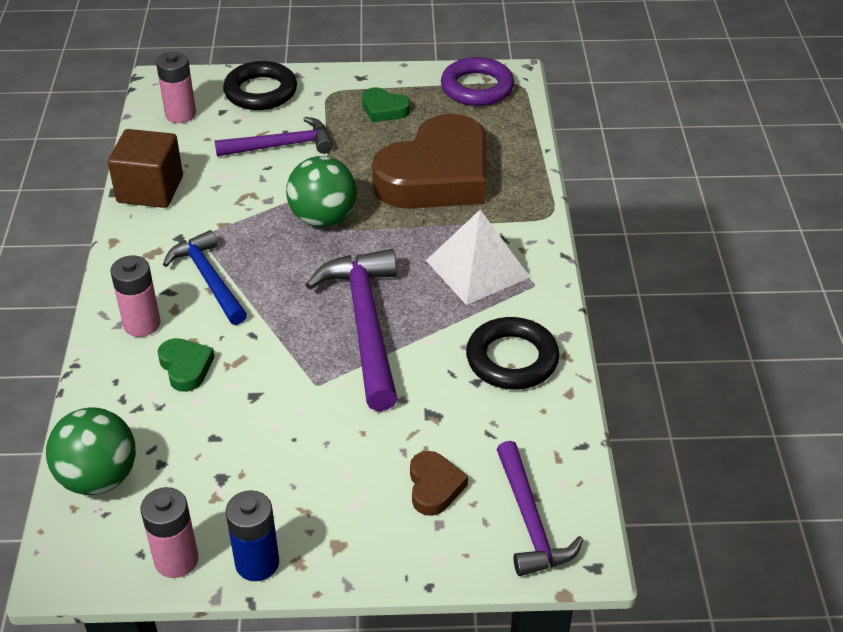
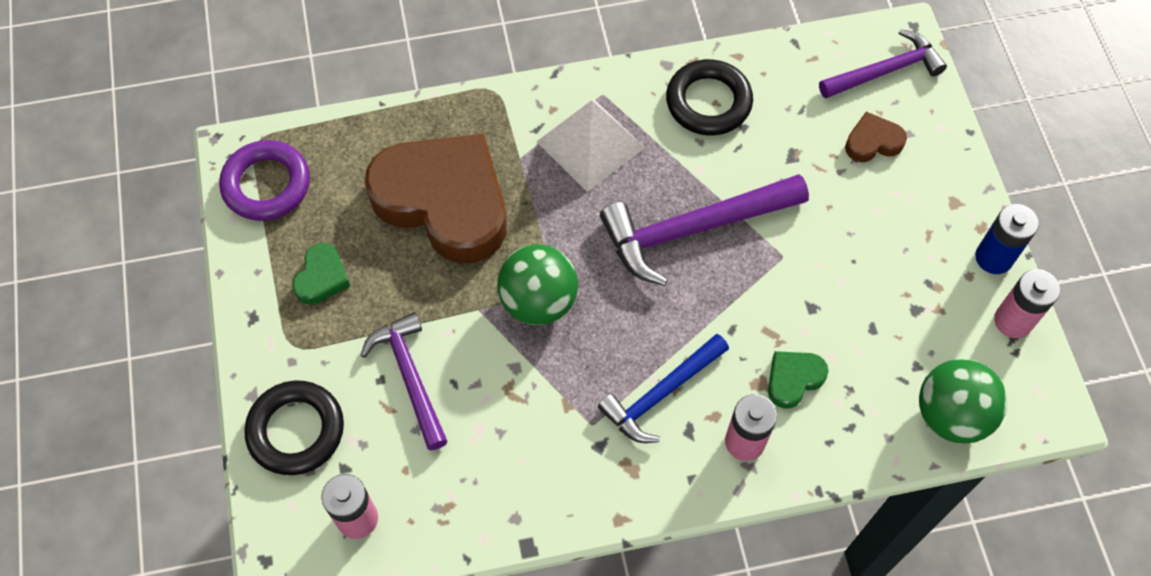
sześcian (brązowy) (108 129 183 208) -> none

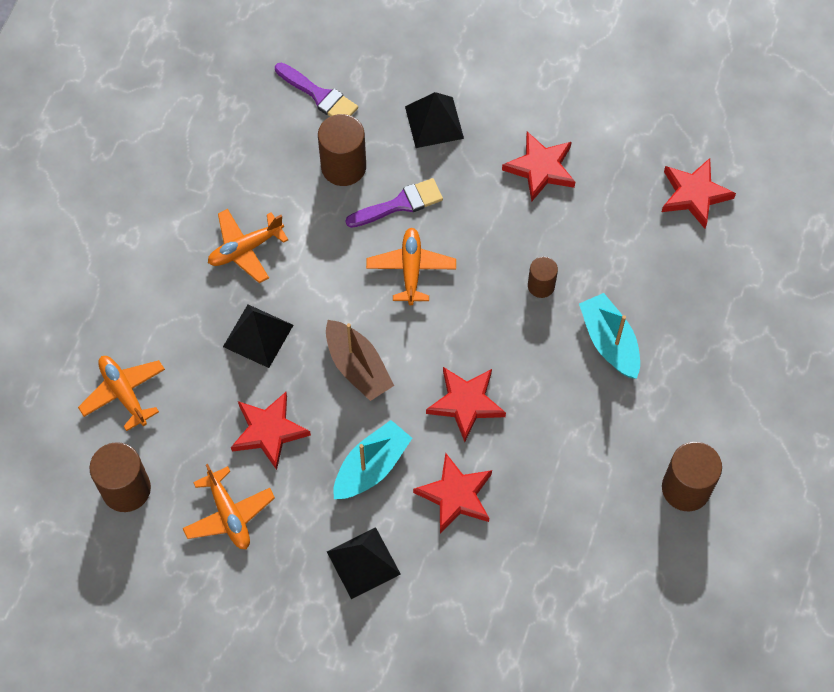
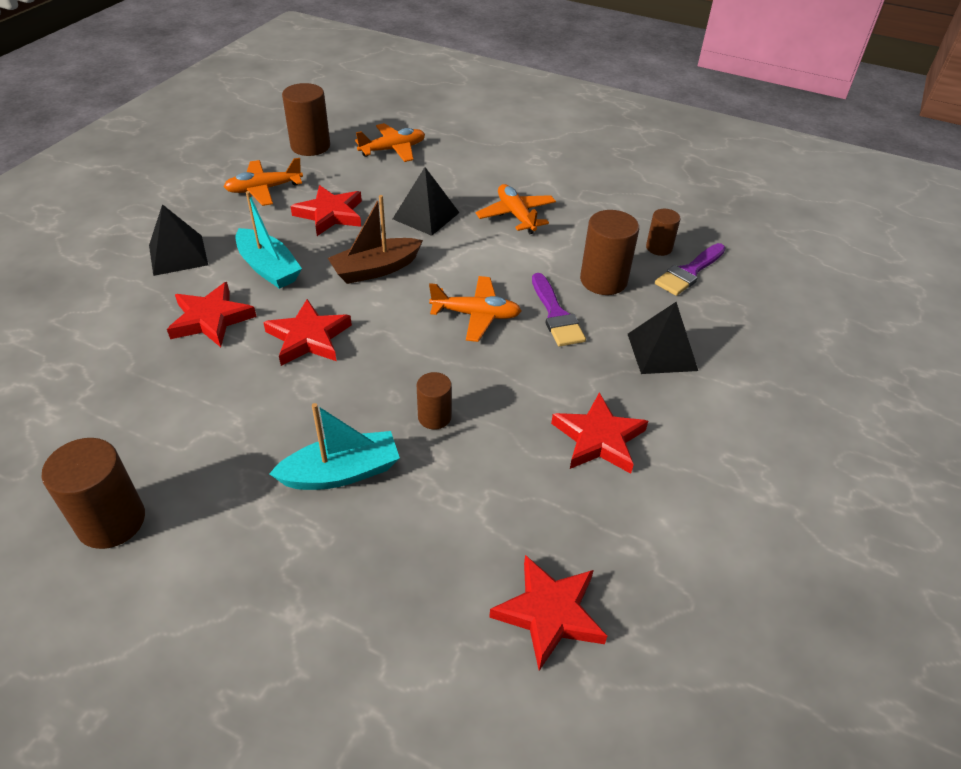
none -> walec (brązowy) (646 209 680 256)

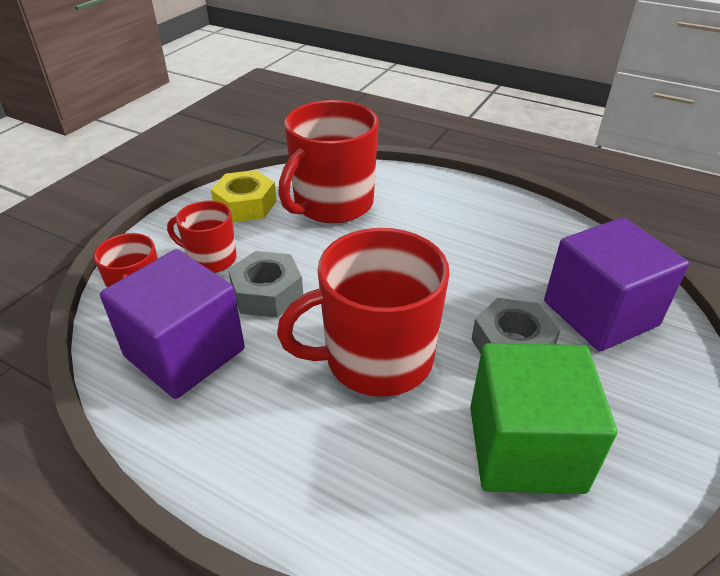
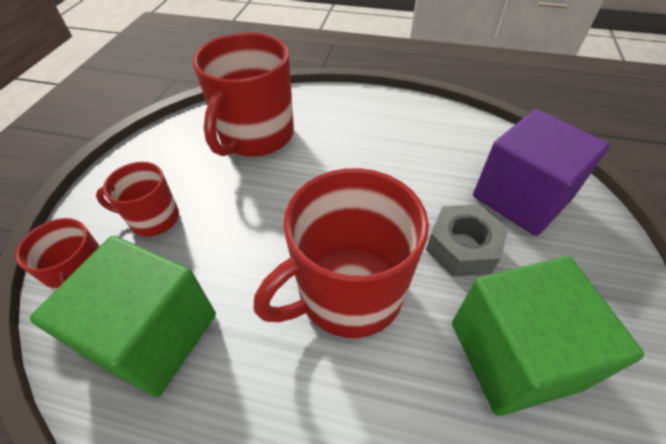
nakrętka (żółty) (211 170 277 222) -> none
nakrętka (szary) (228 251 303 318) -> none
sześcian (fioletowy) (100 249 245 399) -> sześcian (zielony) (30 236 216 397)

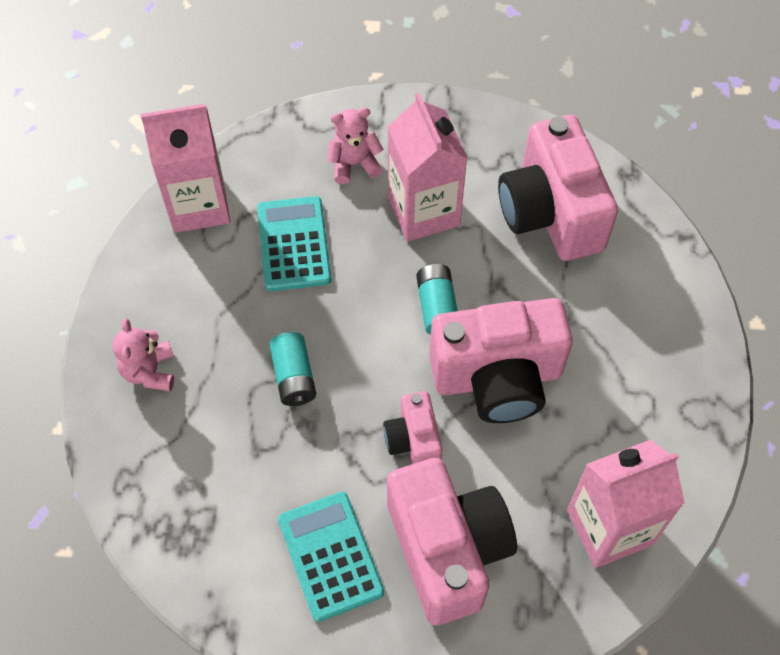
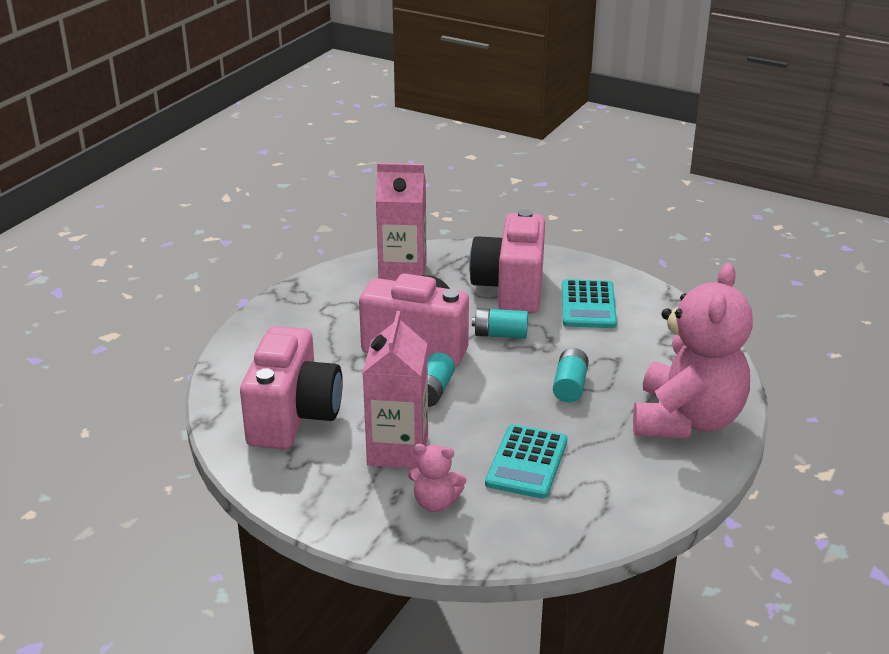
karton mleka (różowy) (141 104 230 233) -> none
aparat fotograficzny (różowy) (383 391 442 464) -> bateria (turkusowy) (472 308 528 339)
miś (różowy) (112 318 174 391) -> miś (różowy) (633 263 753 439), x2.31

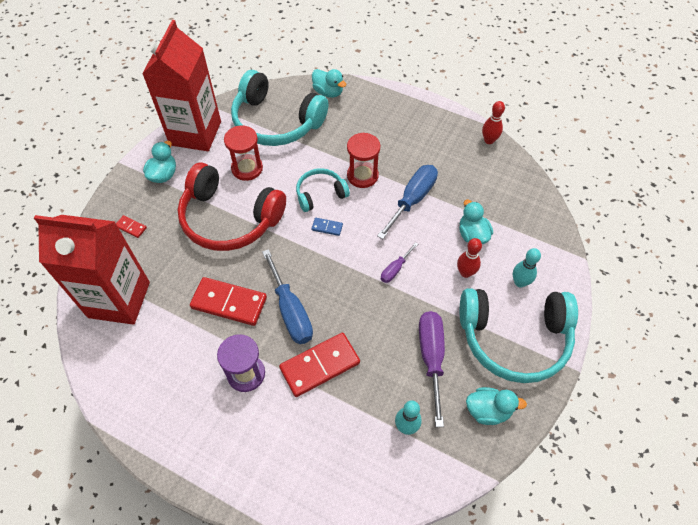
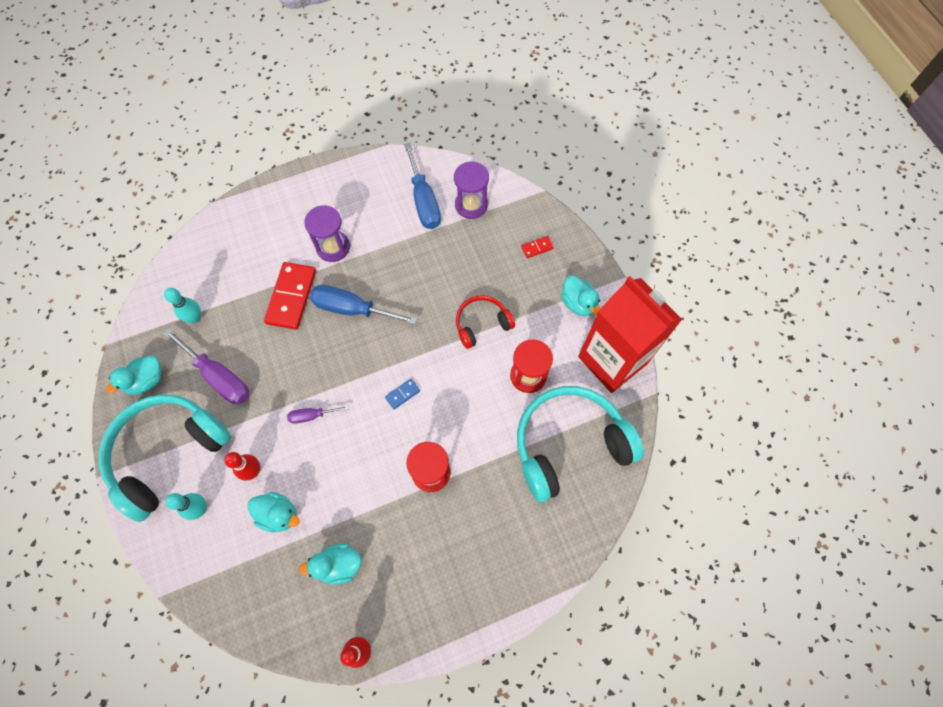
kostka domina (czerwony) (190 277 267 326) -> none
słuchawki (turkusowy) (296 168 350 212) -> none
kaczka (turkusowy) (312 69 346 98) -> kaczka (turkusowy) (299 543 362 585), moved
śrubokręt (niebieski) (377 165 438 239) -> śrubokręt (niebieski) (404 143 441 229), moved
karton mleka (czerwony) (34 215 150 325) -> klepsydra (fioletowy) (454 161 489 219)
śrubokręt (fioletowy) (381 242 418 283) -> śrubokręt (fioletowy) (287 406 349 424), 90 degrees counterclockwise
słuchawki (czerwony) (178 162 286 251) -> słuchawki (czerwony) (456 295 515 349), x0.52

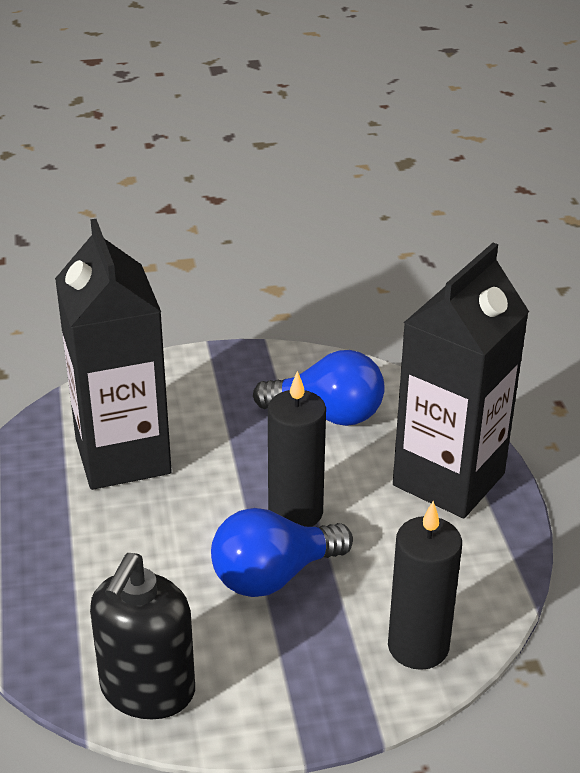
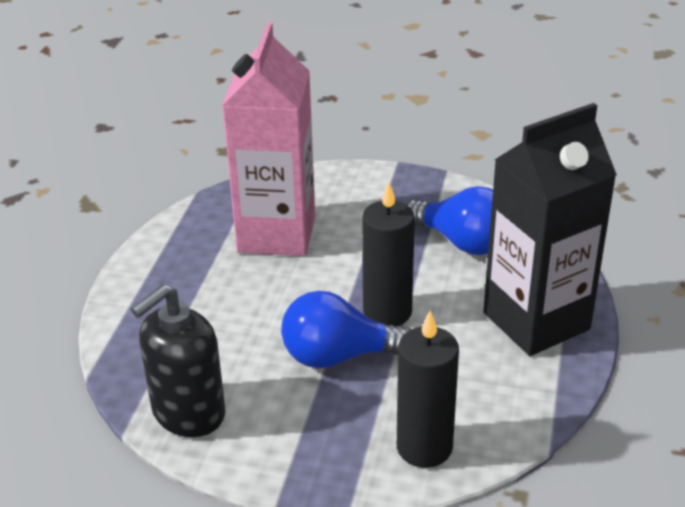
karton mleka (czarny) (55 219 172 490) -> karton mleka (różowy) (222 23 315 256)

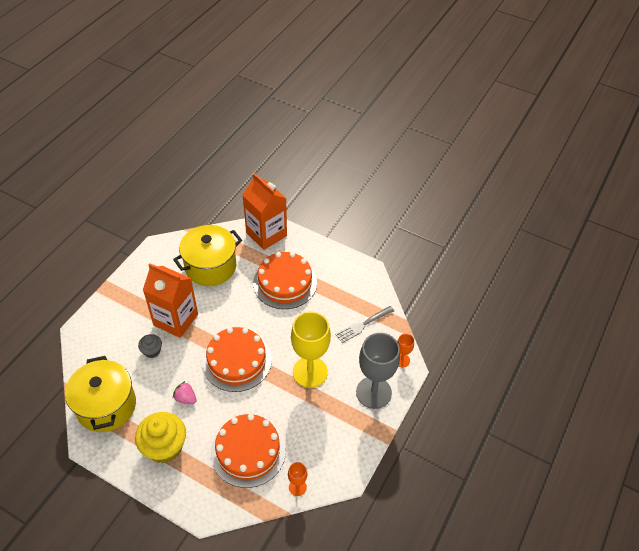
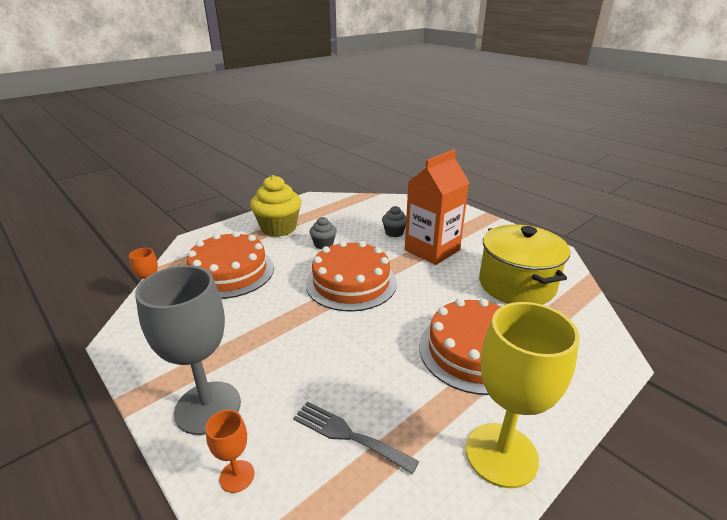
garnek (żółty) (65 356 136 432) -> none
karton mleka (pomarańczowy) (243 173 287 250) -> none
kielich (żółty) (291 311 331 388) -> kielich (żółty) (466 302 579 488), moved
truskawka (różowy) (173 381 197 404) -> muffinka (szary) (309 217 337 249)
widelec (szary) (335 306 394 343) -> widelec (szary) (293 401 419 474), 45 degrees counterclockwise

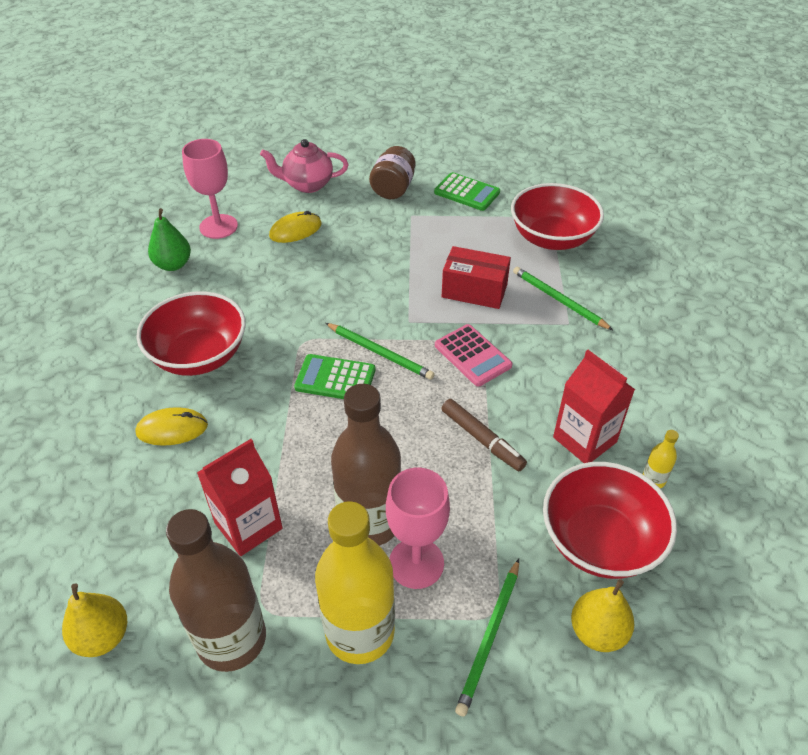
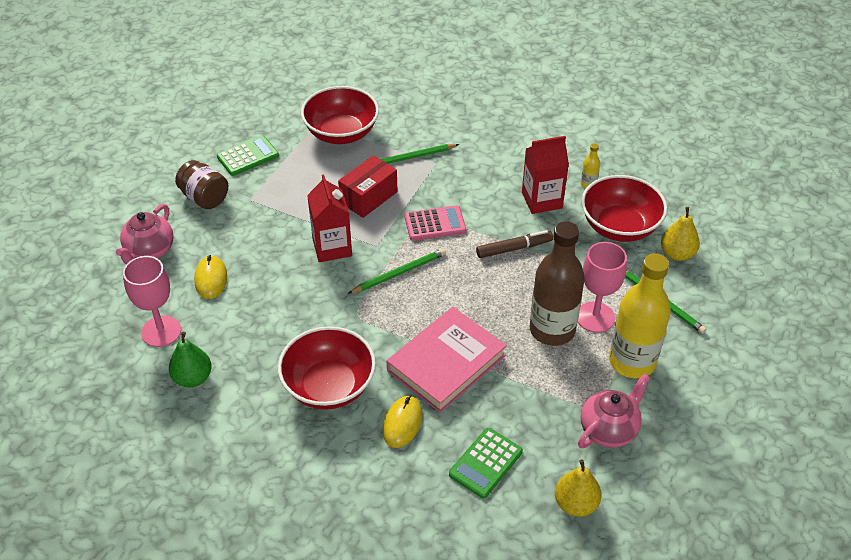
none -> książka (różowy) (387 307 507 413)
karton mleka (czerwony) (197 439 283 556) -> karton mleka (czerwony) (307 175 352 262), moved
kalkulator (zielony) (294 354 376 399) -> kalkulator (zielony) (449 428 523 498), moved
butelka (brązowy) (166 509 266 672) -> imbryk (różowy) (578 373 650 448)

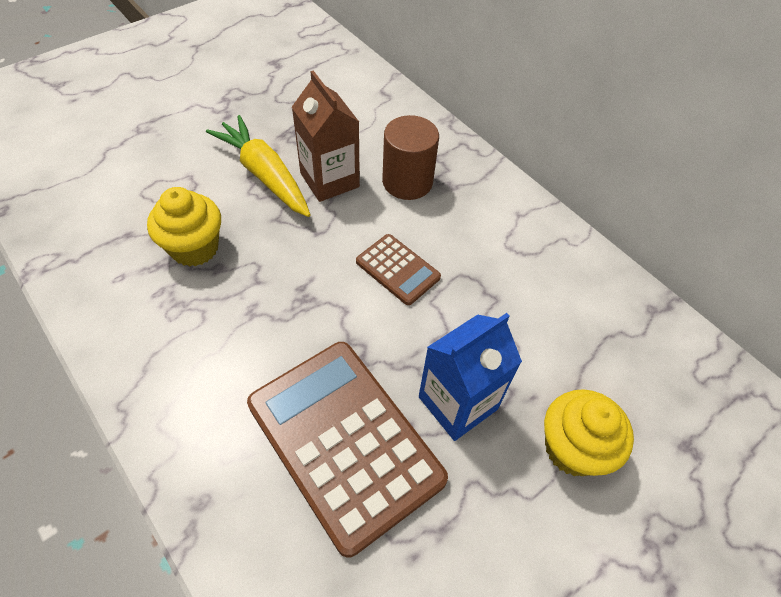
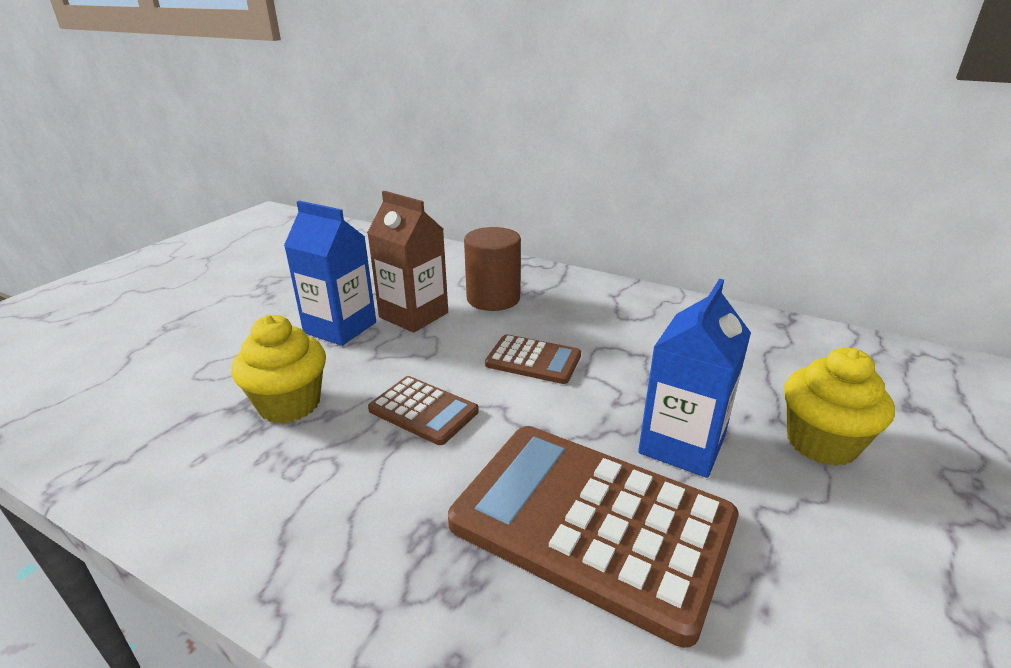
none -> kalkulator (brązowy) (368 376 479 445)
marchewka (żółty) (206 115 311 217) -> karton mleka (niebieski) (284 201 376 346)

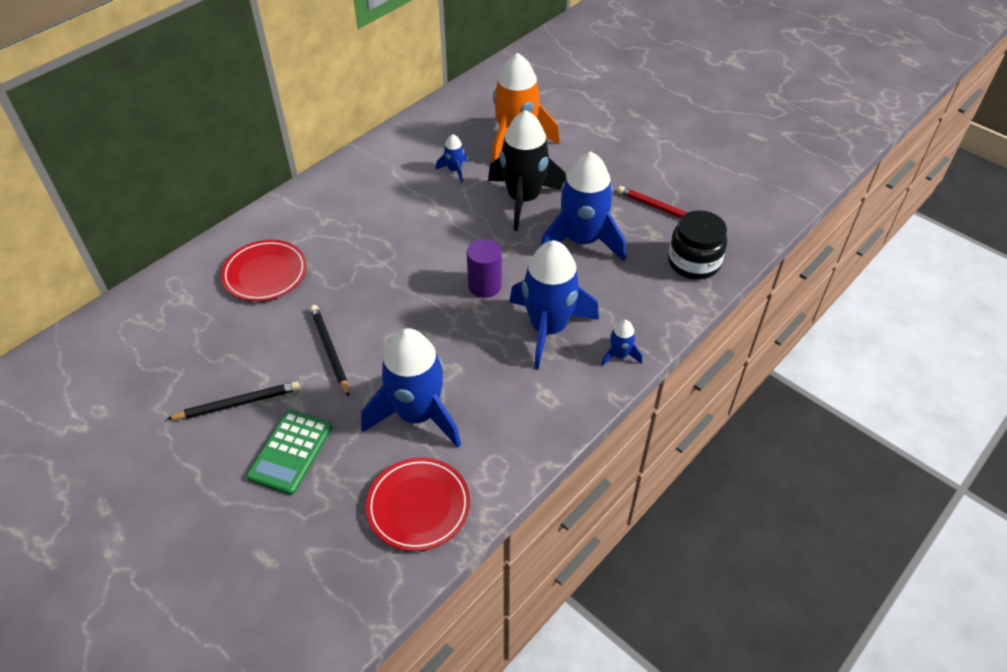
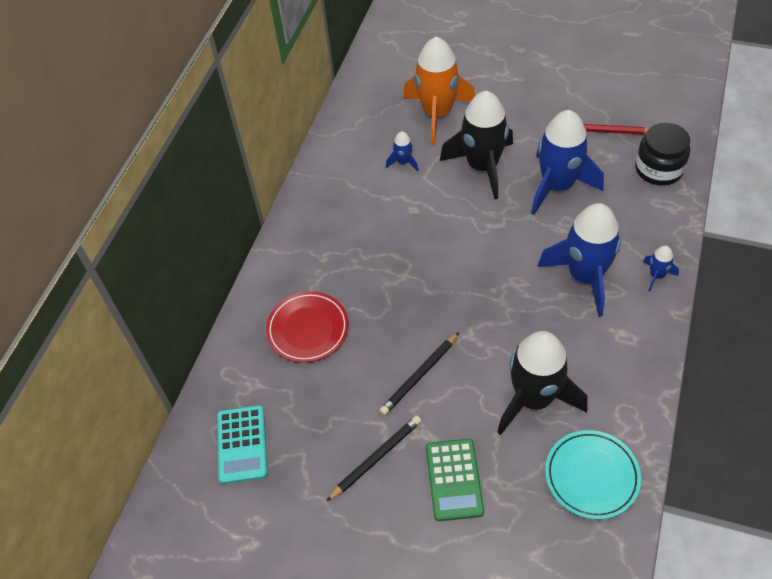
walec (fioletowy) (467 239 502 298) -> none
none -> kalkulator (turkusowy) (217 405 268 484)
rakieta (niebieski) (361 328 461 448) -> rakieta (czarny) (497 331 588 435)
talerz (czerwony) (366 458 470 551) -> talerz (turkusowy) (545 430 641 519)
ołówek (czarny) (310 305 349 397) -> ołówek (czarny) (379 332 459 415), 90 degrees counterclockwise

